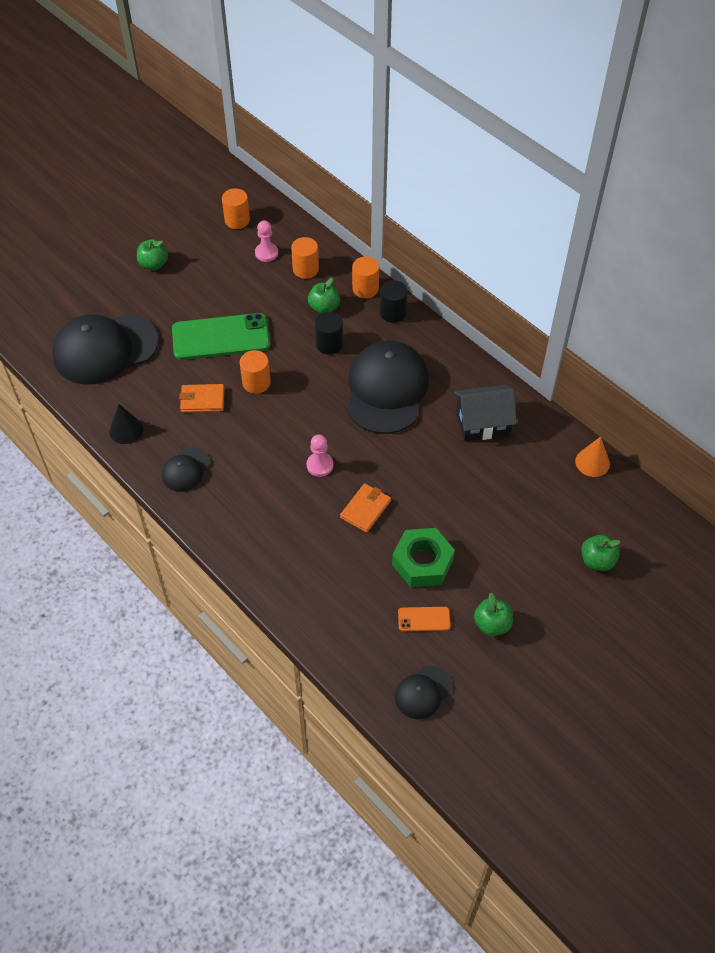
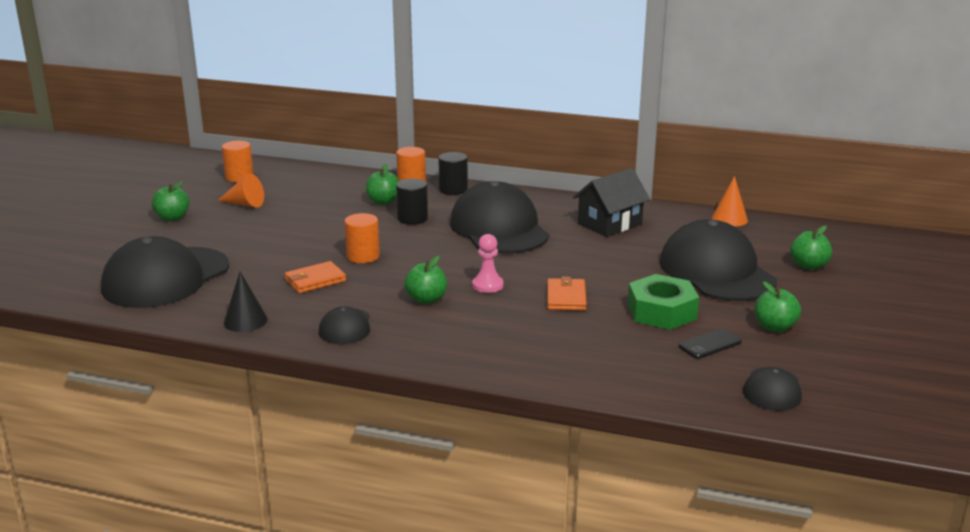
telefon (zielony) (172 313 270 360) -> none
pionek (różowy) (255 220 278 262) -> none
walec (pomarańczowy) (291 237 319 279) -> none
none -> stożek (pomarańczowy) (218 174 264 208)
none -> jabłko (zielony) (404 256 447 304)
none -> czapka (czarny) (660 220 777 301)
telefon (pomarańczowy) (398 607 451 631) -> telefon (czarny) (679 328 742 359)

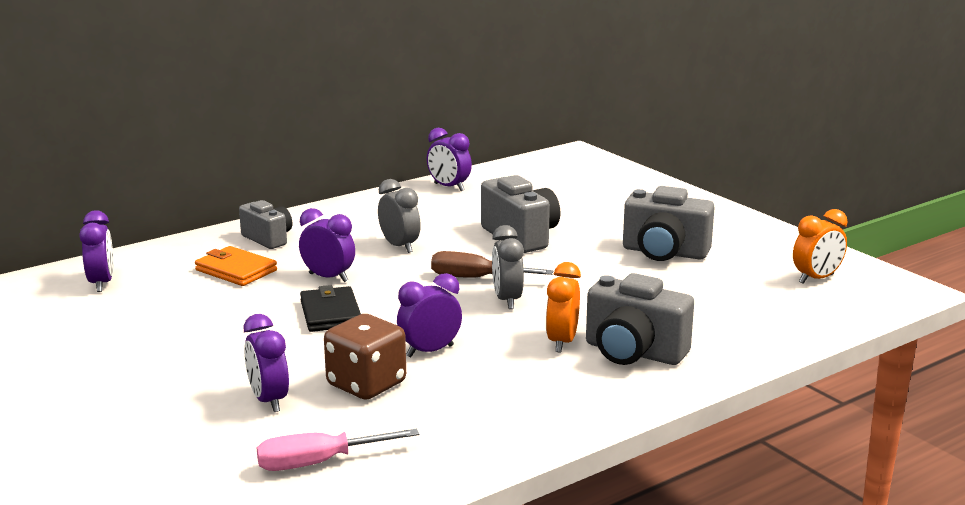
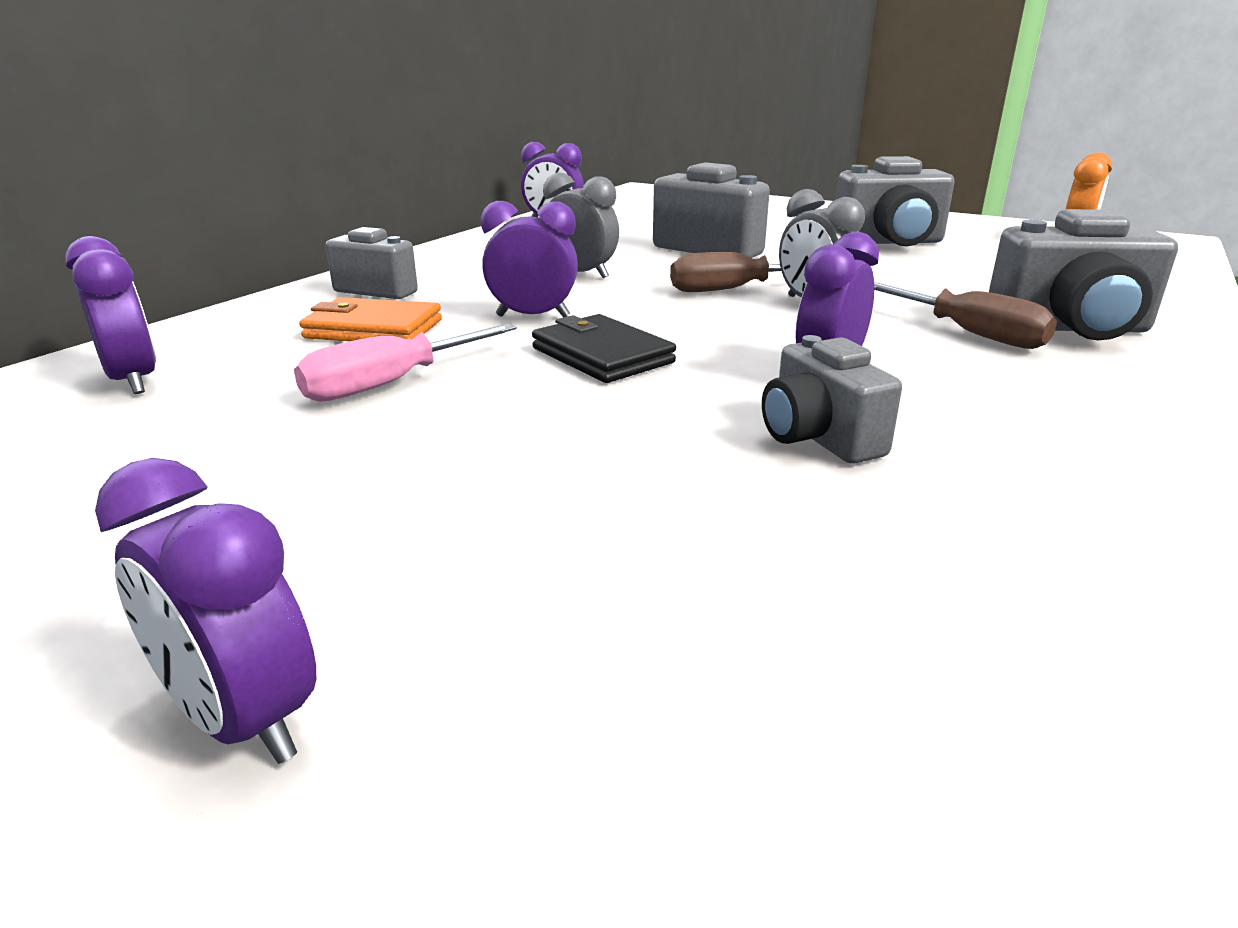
budzik (fioletowy) (244 314 289 412) -> budzik (fioletowy) (95 458 316 764), moved
śrubokręt (różowy) (257 429 419 471) -> śrubokręt (różowy) (294 324 517 402), moved
kostka do gry (brązowy) (324 314 406 400) -> aparat fotograficzny (szary) (762 335 902 464)
budzik (pomarańczowy) (546 262 581 352) -> śrubokręt (brązowy) (874 282 1057 349)

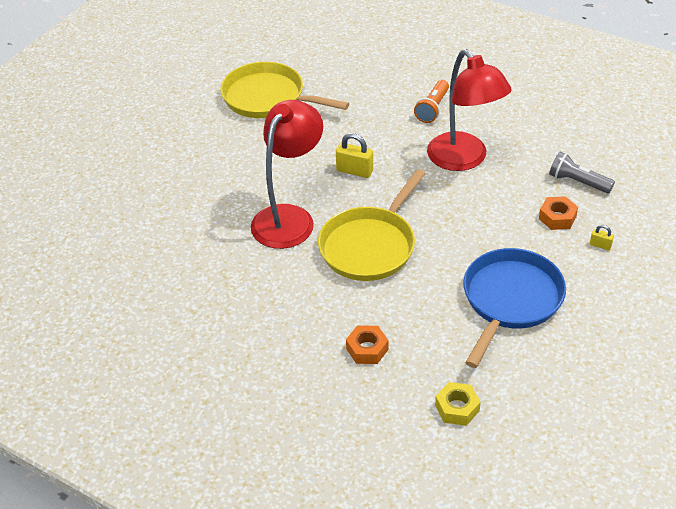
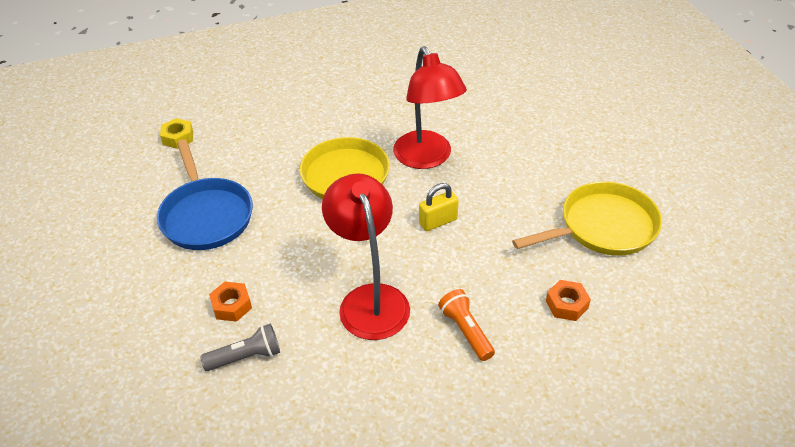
kłódka (żółty) (590 225 614 250) -> none
nakrętka (pomarańczowy) (346 325 388 364) -> nakrętka (pomarańczowy) (546 280 591 321), moved
lampka (czerwony) (427 49 512 171) -> lampka (czerwony) (322 173 410 340), 60 degrees clockwise

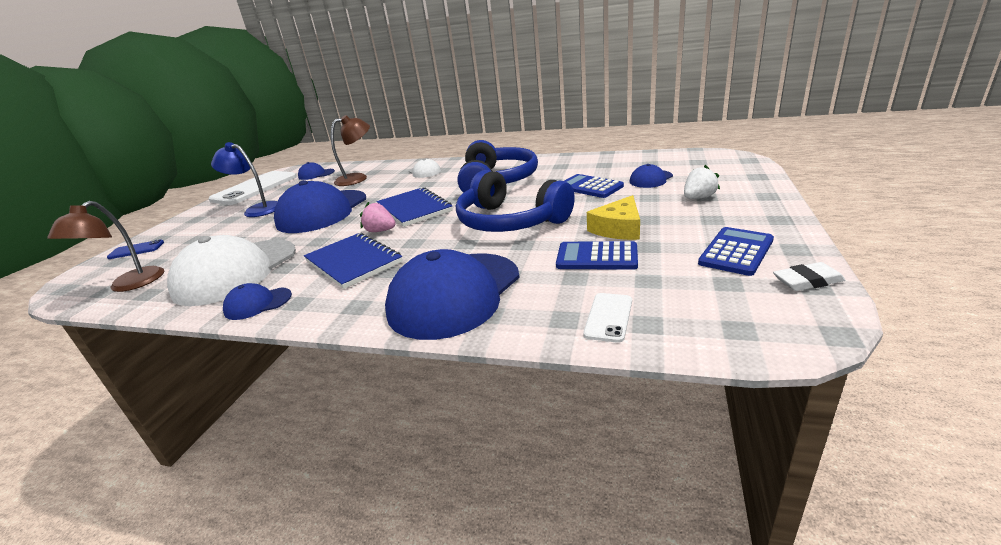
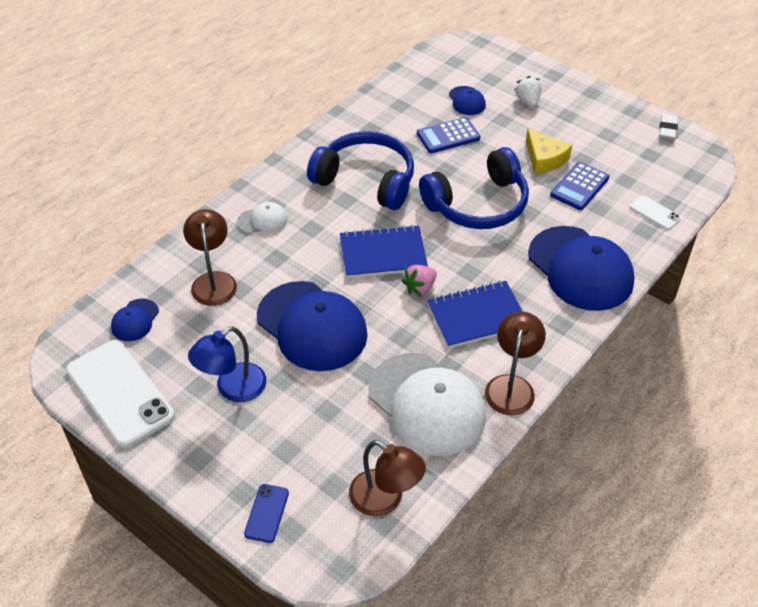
kalkulator (niebieski) (698 227 774 276) -> none
czapka (niebieski) (223 283 292 320) -> lampka (brązowy) (485 312 546 415)

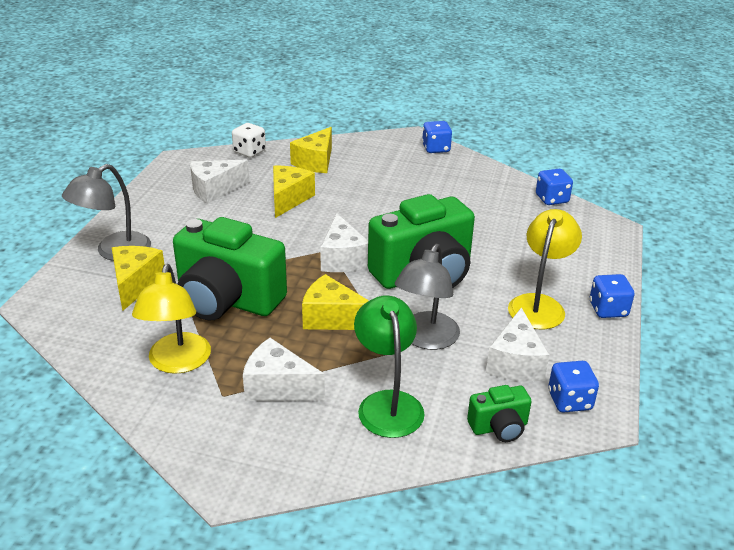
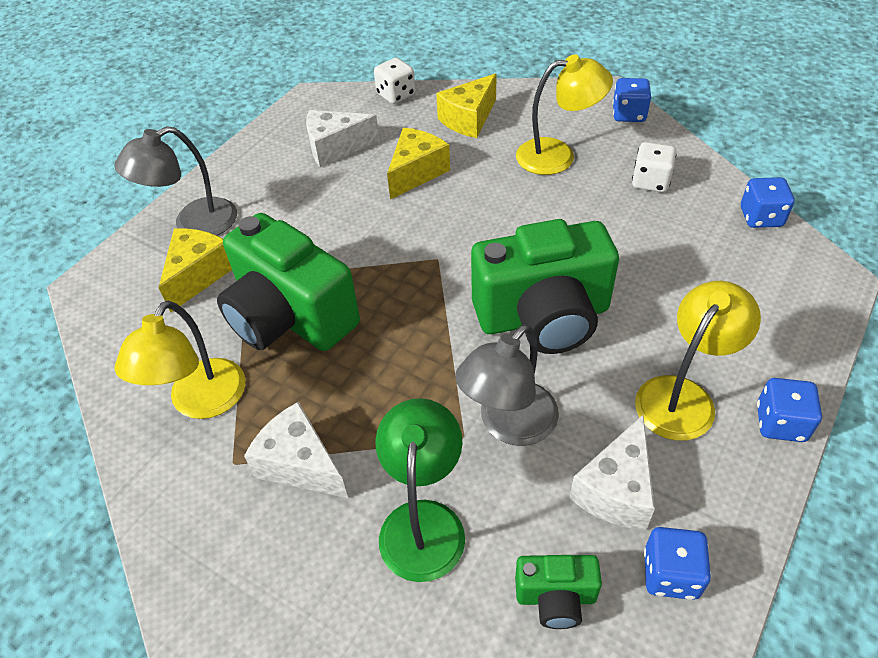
ser (żółty) (302 274 369 330) -> none
ser (biały) (320 213 368 272) -> none
none -> lampka (żółty) (516 54 613 175)
none -> kostka do gry (biały) (632 142 677 192)

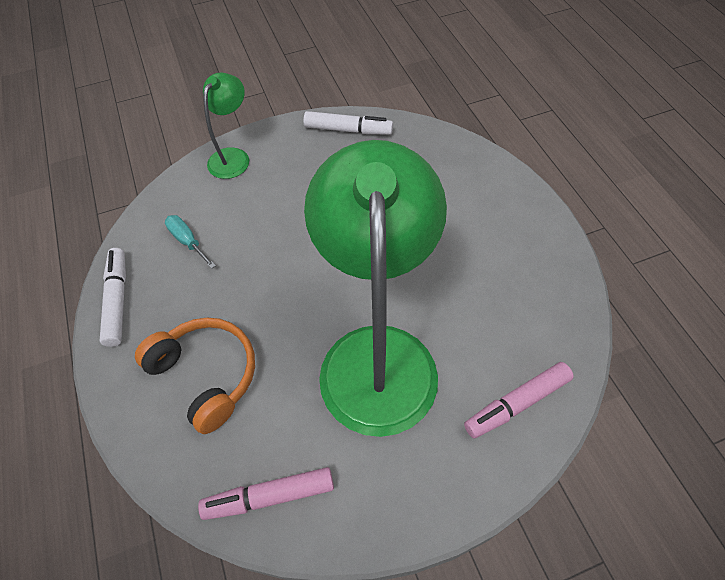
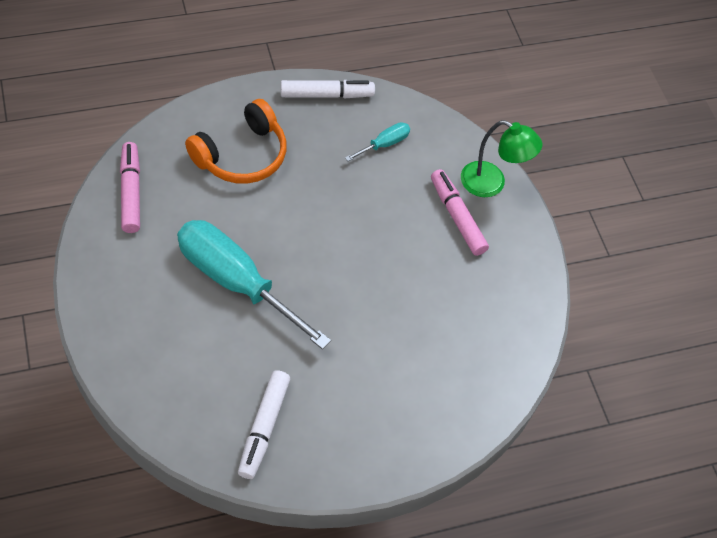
flamaster (biały) (303 111 393 135) -> flamaster (biały) (238 370 290 479), moved
flamaster (różowy) (464 362 574 439) -> flamaster (różowy) (431 169 489 256), moved
lampka (zielony) (304 140 447 437) -> śrubokręt (turkusowy) (177 220 331 350)

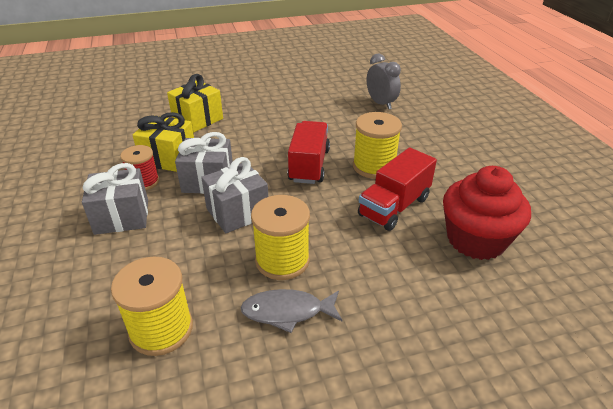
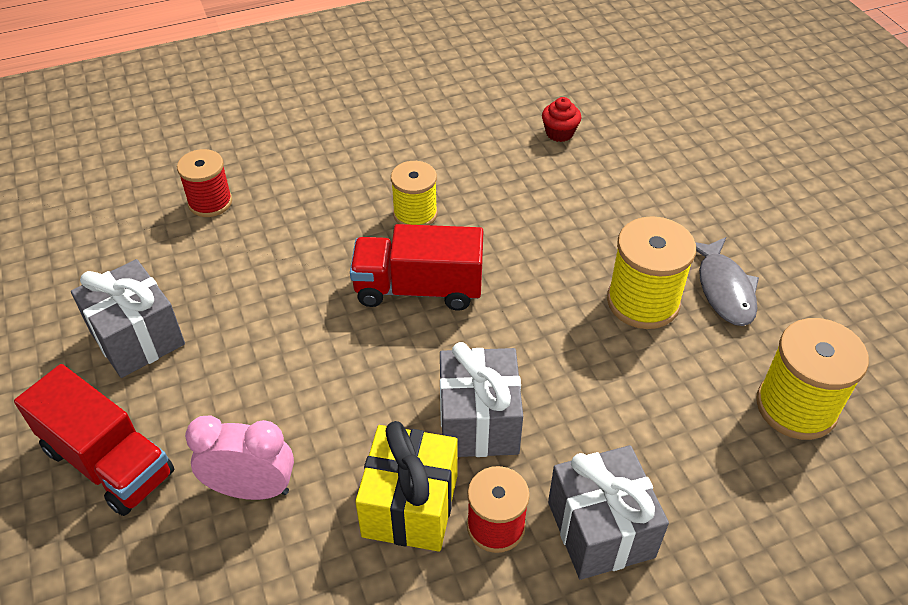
prezent (szary) (201 157 268 233) -> prezent (szary) (71 259 185 378), moved
ciężarówka (czerwony) (358 147 437 231) -> ciężarówka (czerwony) (14 364 174 516), moved
prezent (żółty) (167 74 223 133) -> budzik (różowy) (185 415 294 500)
budzik (szary) (367 54 401 109) -> szpulka (czerwony) (177 149 232 217)
szpulka (żółty) (353 112 402 179) -> szpulka (żółty) (391 161 437 225), x0.67
muffinka (czerwony) (443 166 531 260) -> muffinka (czerwony) (542 97 581 142), x0.41

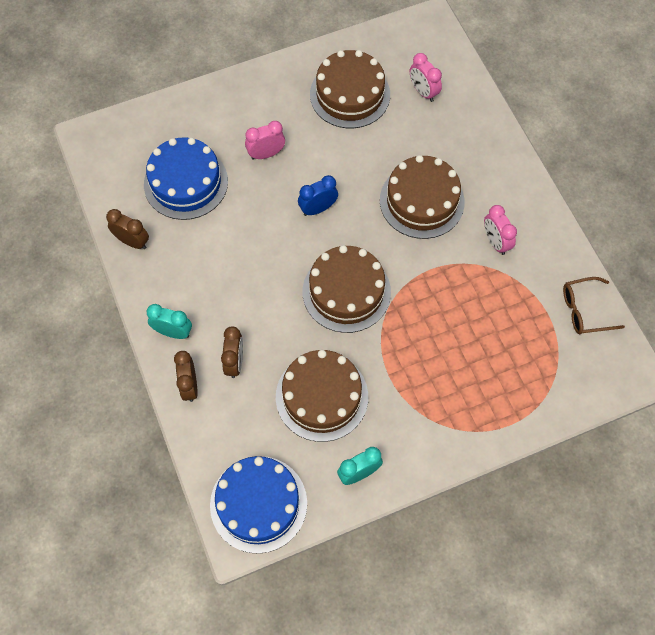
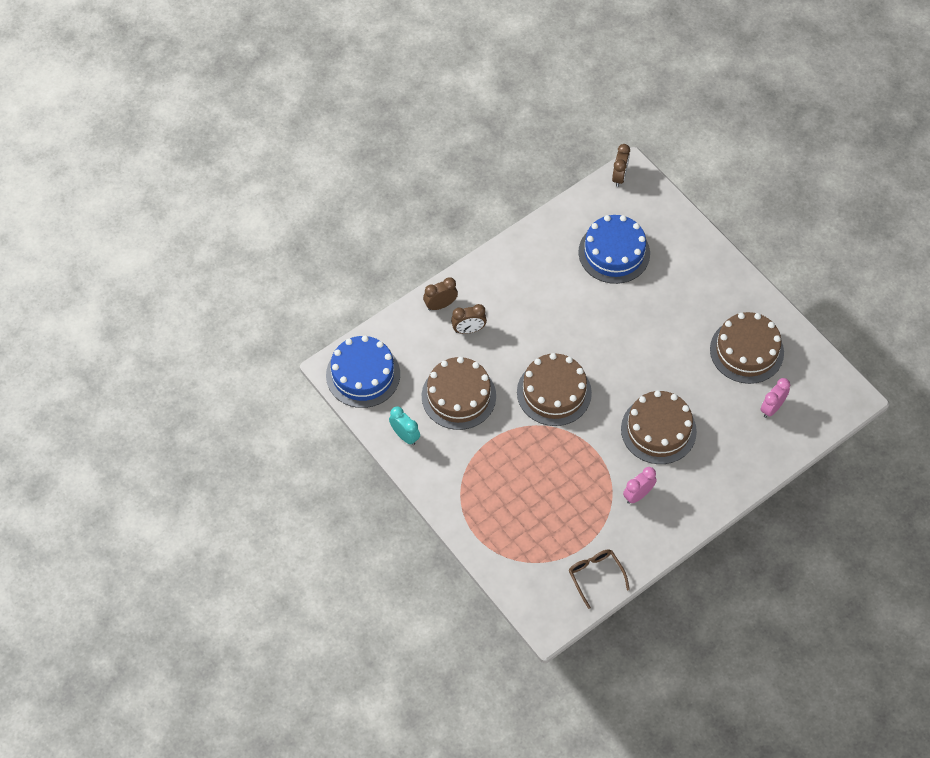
budzik (turkusowy) (146 304 192 339) -> none
budzik (różowy) (245 121 285 160) -> none
budzik (niebieski) (298 175 338 216) -> none
budzik (brązowy) (106 209 149 249) -> budzik (brązowy) (612 144 630 187), moved

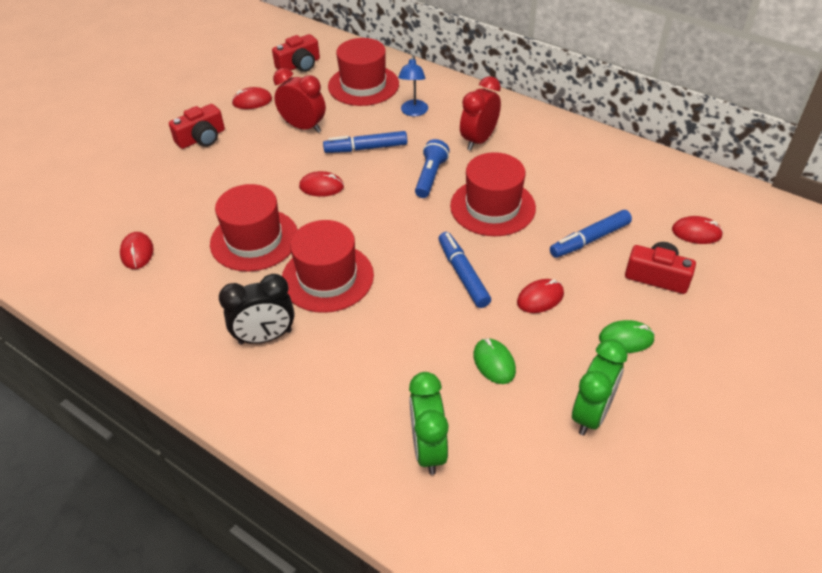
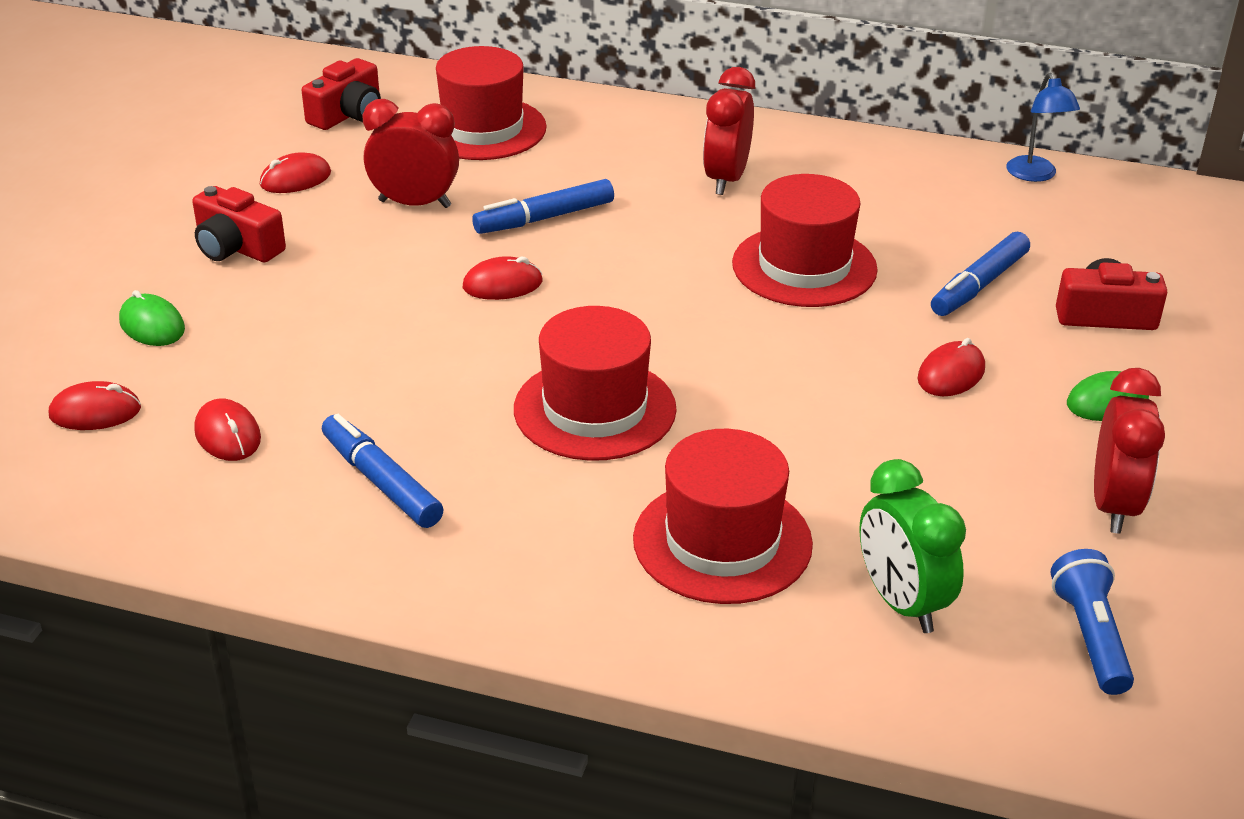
budzik (czarny) (219 274 295 345) -> none
kapelusz (czerwony) (210 184 298 272) -> kapelusz (czerwony) (633 429 813 604), moved
lampka (niebieski) (398 56 428 116) -> lampka (niebieski) (1006 73 1080 182), moved
latarka (niebieski) (415 139 450 198) -> latarka (niebieski) (1050 549 1134 695), moved
flamaster (niebieski) (439 232 491 308) -> flamaster (niebieski) (322 414 444 528), moved
myszka (zielony) (473 338 516 384) -> myszka (zielony) (119 290 185 346), moved
myszka (czerwony) (672 216 723 244) -> myszka (czerwony) (49 381 141 430), moved
budzik (zielony) (572 339 627 435) -> budzik (czerwony) (1094 368 1165 534)
aparat fotograficzny (czerwony) (169 104 225 149) -> aparat fotograficzny (czerwony) (192 186 286 262), 90 degrees clockwise

